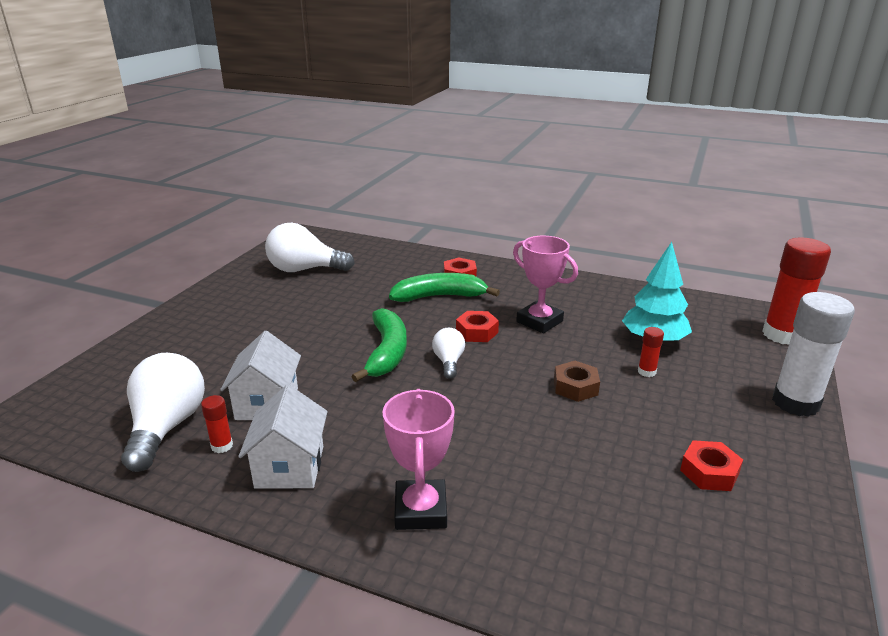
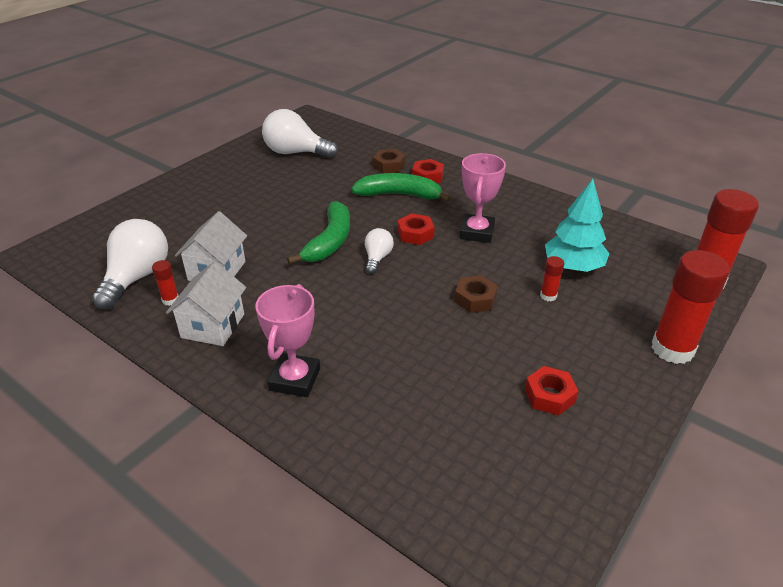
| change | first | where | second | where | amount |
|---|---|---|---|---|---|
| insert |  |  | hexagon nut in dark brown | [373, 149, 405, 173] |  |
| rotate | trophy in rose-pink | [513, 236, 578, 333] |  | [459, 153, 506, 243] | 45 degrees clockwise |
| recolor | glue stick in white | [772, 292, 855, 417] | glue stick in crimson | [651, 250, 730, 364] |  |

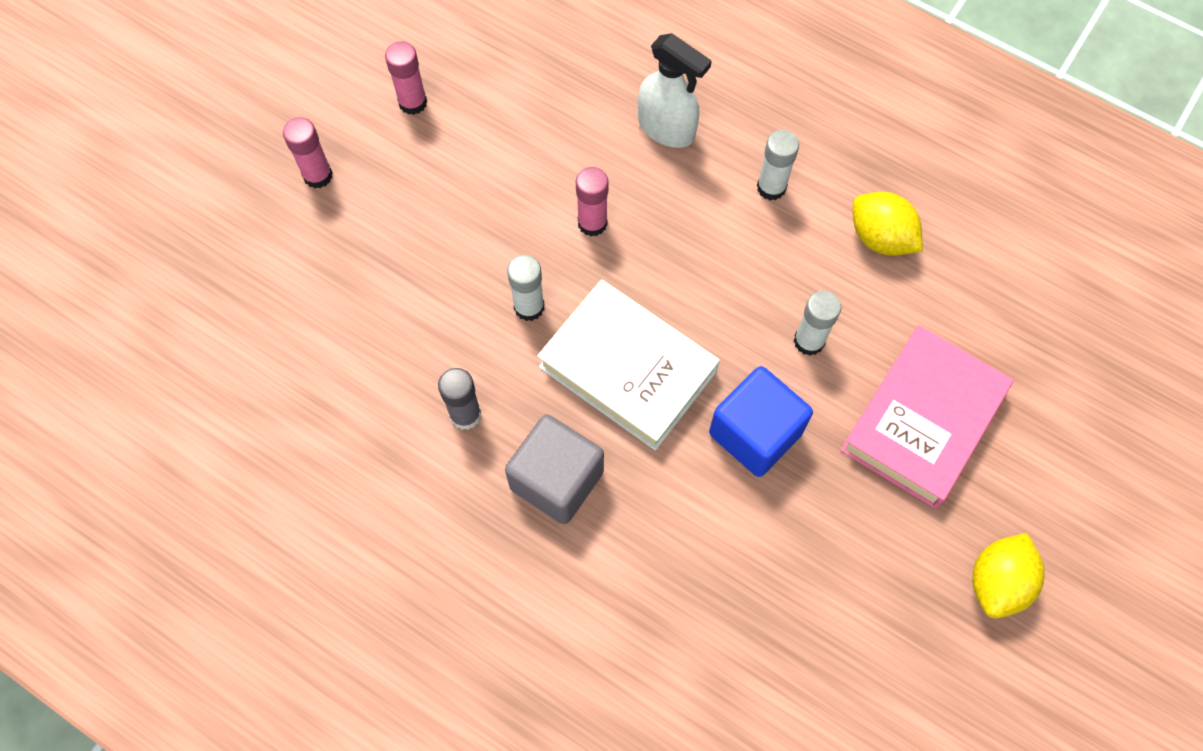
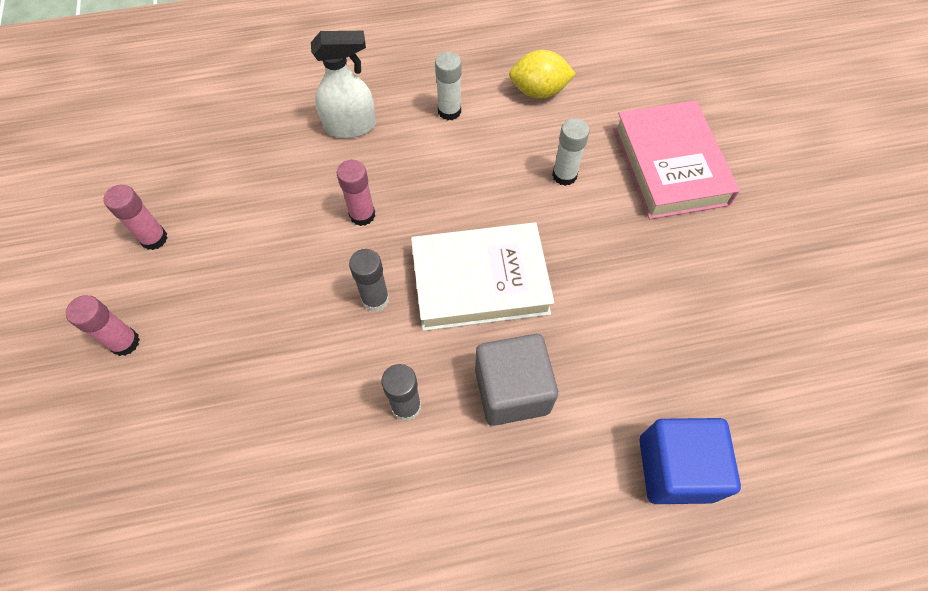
| change | first | where | second | where | amount |
|---|---|---|---|---|---|
| recolor | glue stick in white | [507, 255, 544, 321] | glue stick in grey | [349, 249, 389, 312] |  |
| move | solid cube in cobalt | [709, 366, 813, 477] |  | [639, 418, 741, 504] |  |
| delete | citrus fruit in golden | [972, 533, 1045, 618] |  |  |  |

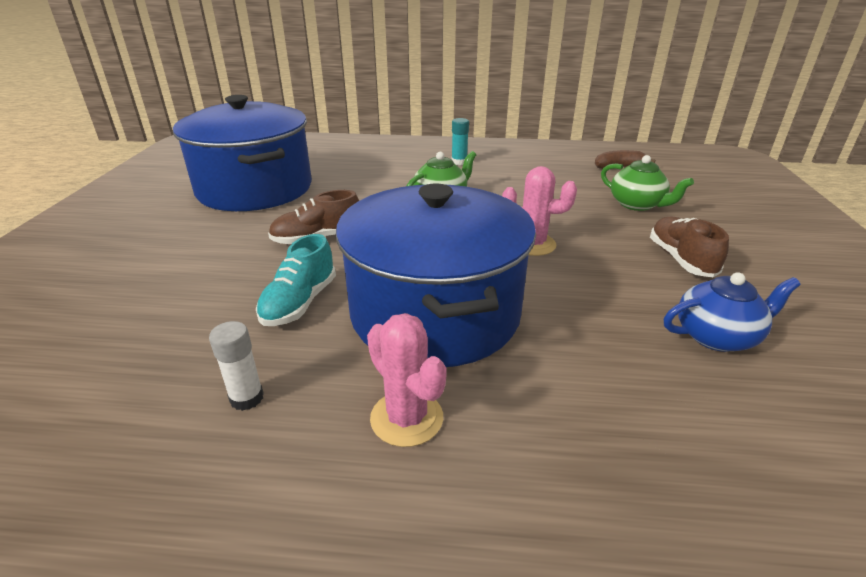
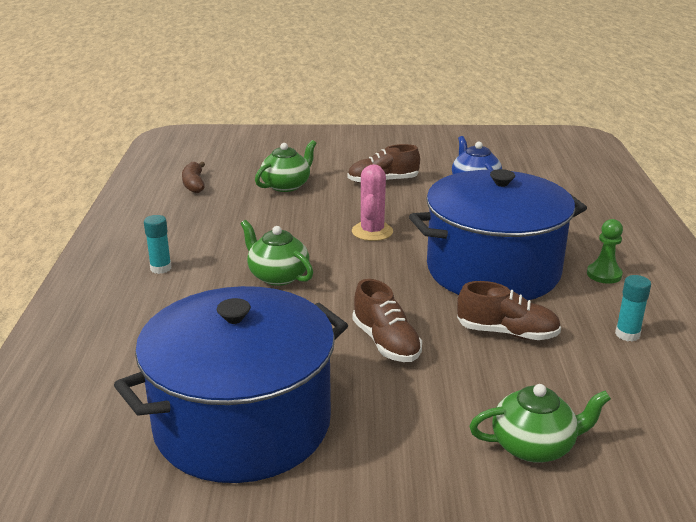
| change | first | where | second | where | amount |
|---|---|---|---|---|---|
| recolor | shoe in teal | [256, 234, 336, 326] | shoe in dark brown | [457, 281, 561, 340] |  |
| insert |  |  | china teapot in green | [469, 384, 611, 462] |  |
| replace | saguaro cactus in rose-pink | [367, 313, 447, 447] | chess pawn in green | [587, 219, 623, 284] |  |
| recolor | glue stick in white | [209, 321, 264, 411] | glue stick in teal | [615, 275, 651, 342] |  |

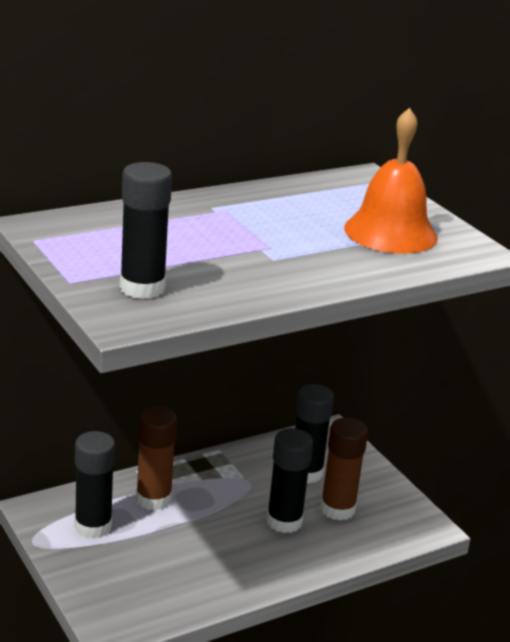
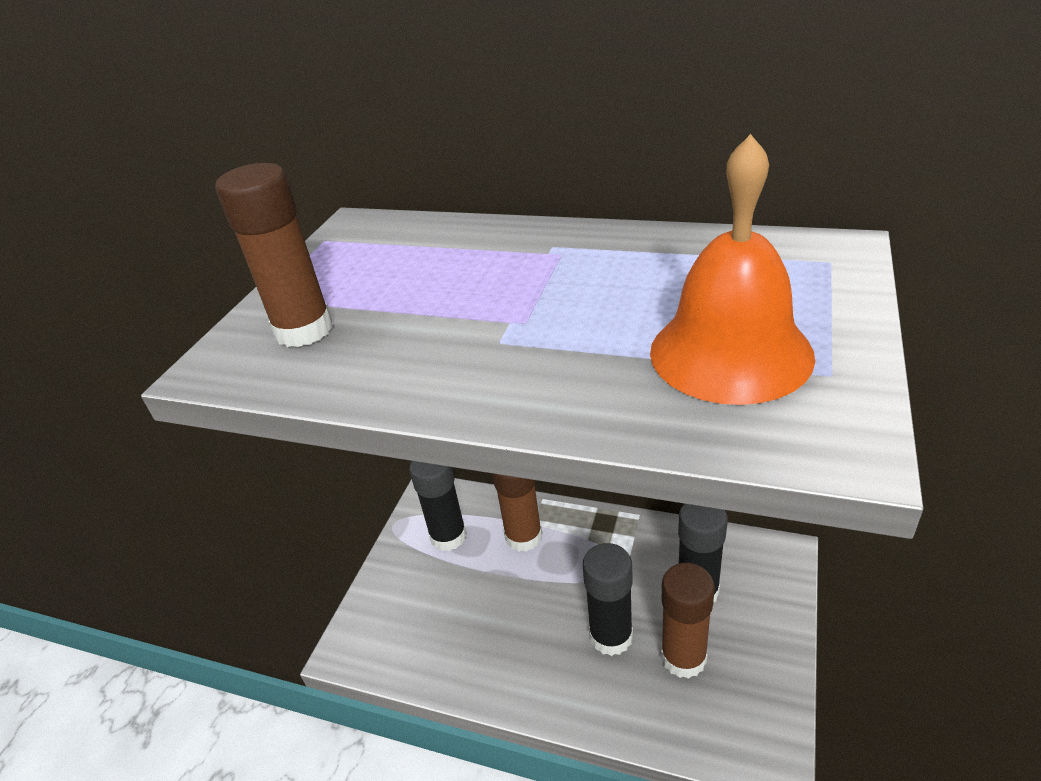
| change | first | where | second | where | amount |
|---|---|---|---|---|---|
| recolor | glue stick in black | [120, 162, 172, 299] | glue stick in dark brown | [215, 163, 333, 347] |  |

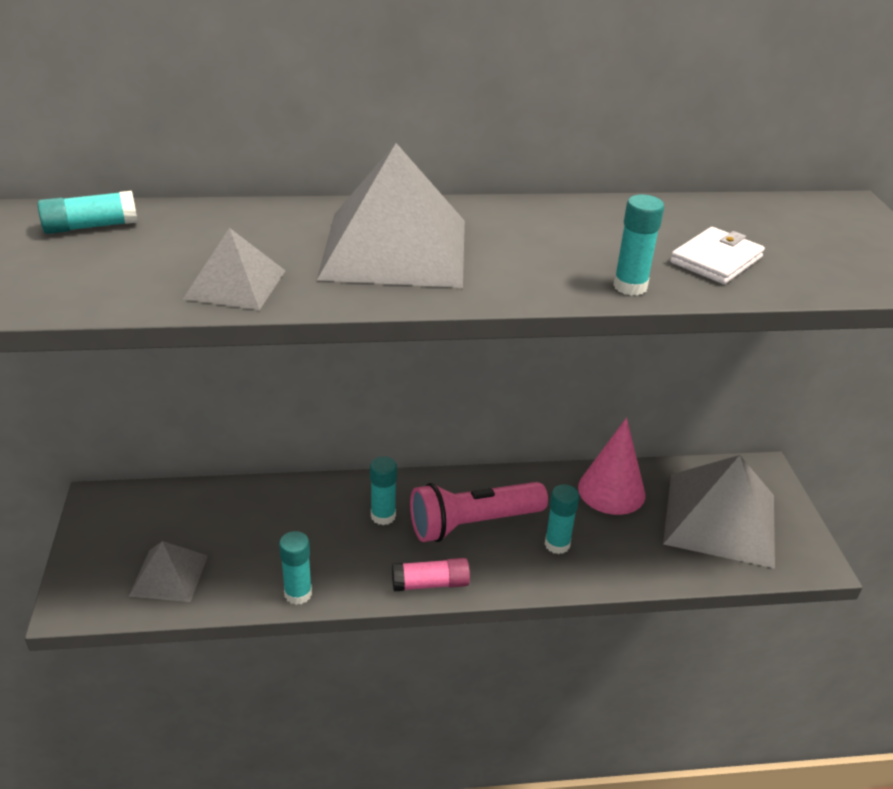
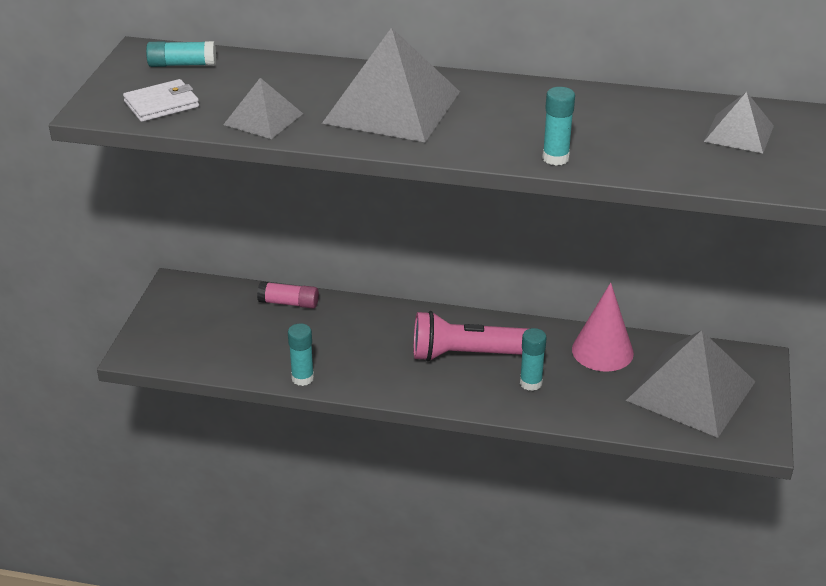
| change | first | where | second | where | amount |
|---|---|---|---|---|---|
| move | wallet in white | [670, 227, 765, 284] |  | [123, 79, 199, 122] |  |
| move | glue stick in rose-pink | [392, 558, 470, 592] |  | [257, 281, 319, 309] |  |
| move | solid pyramid in grey | [129, 541, 208, 602] |  | [704, 92, 774, 153] |  |
| delete | glue stick in teal | [370, 456, 397, 525] |  |  |  |

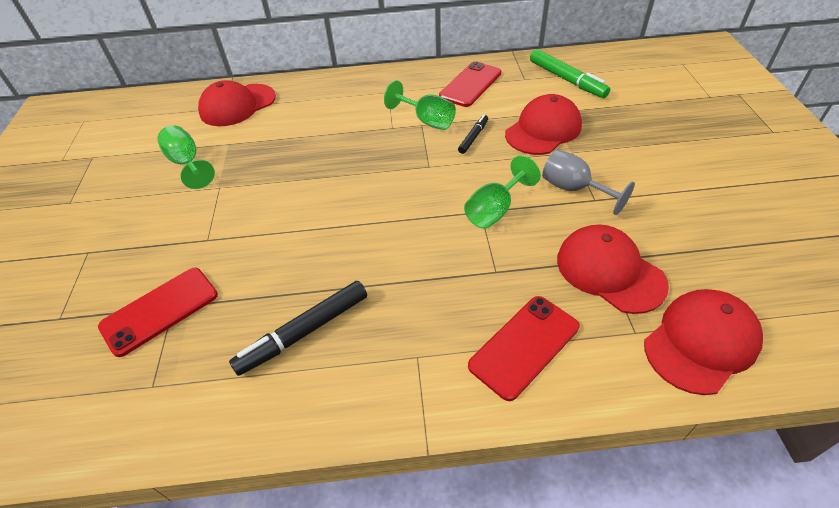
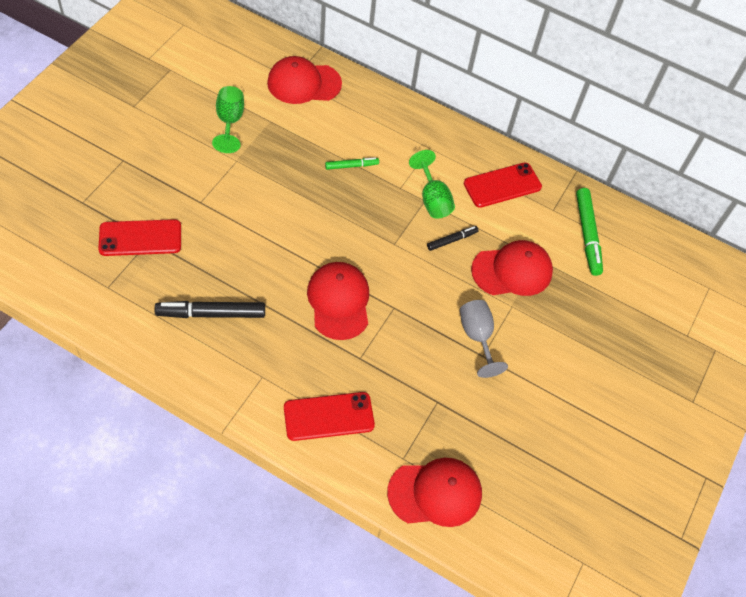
| change | first | where | second | where | amount |
|---|---|---|---|---|---|
| move | peaked cap in crimson | [557, 225, 669, 314] |  | [307, 262, 369, 340] |  |
| insert |  |  | marker pen in green | [325, 157, 379, 170] |  |
| delete | wine glass in green | [464, 155, 541, 229] |  |  |  |

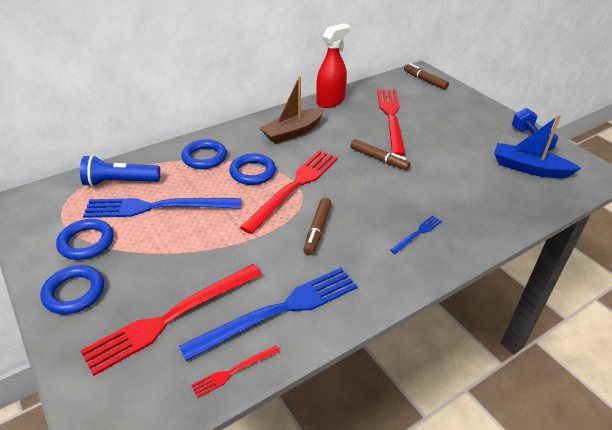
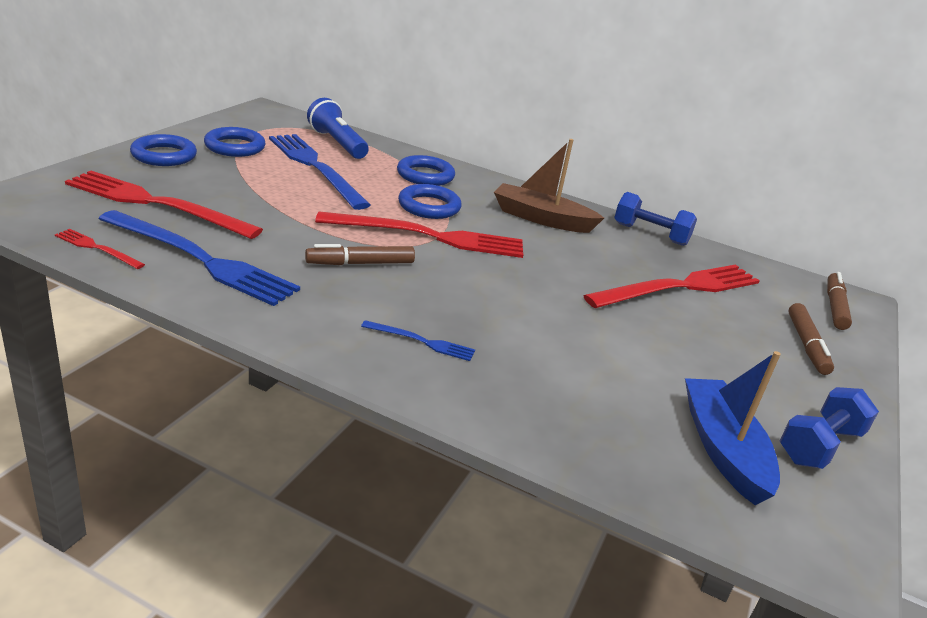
| change | first | where | second | where | amount |
|---|---|---|---|---|---|
| replace | sprayer in crimson | [316, 23, 350, 108] | hand weight in cobalt | [614, 192, 697, 246] |  |
| move | marker pen in dark brown | [350, 139, 410, 170] |  | [788, 303, 834, 375] |  |

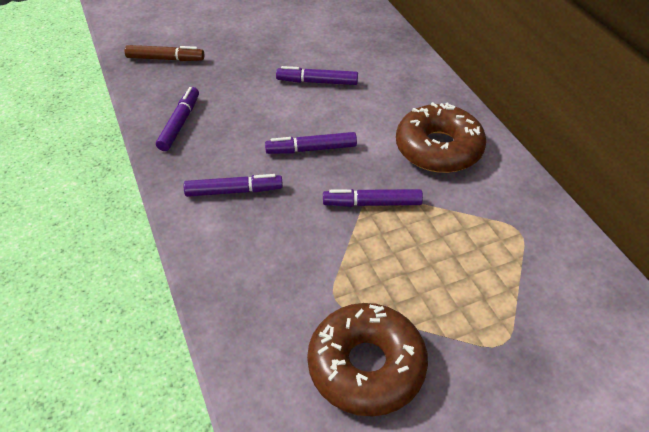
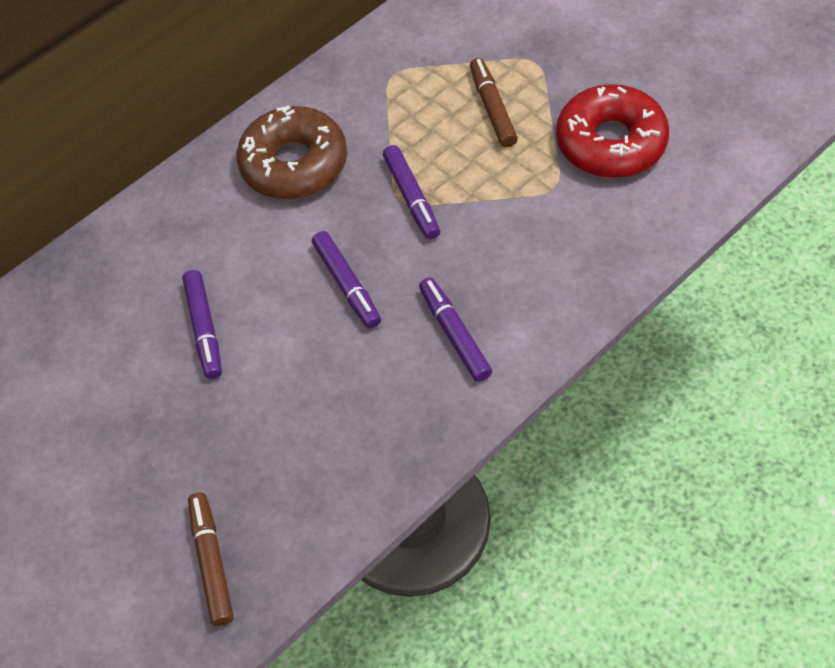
| change | first | where | second | where | amount |
|---|---|---|---|---|---|
| insert |  |  | marker pen in dark brown | [470, 58, 518, 147] |  |
| recolor | doughnut in dark brown | [307, 303, 428, 416] | doughnut in crimson | [556, 84, 669, 178] |  |
| delete | marker pen in violet | [156, 87, 199, 151] |  |  |  |

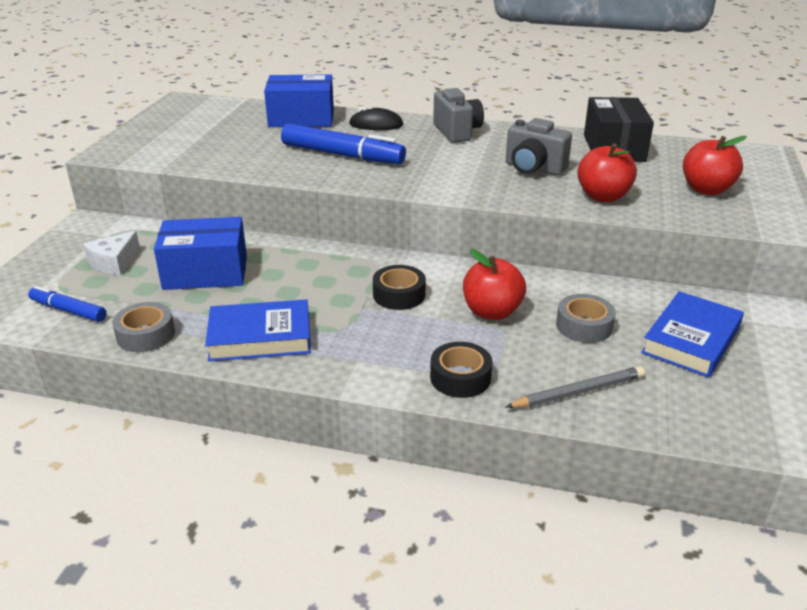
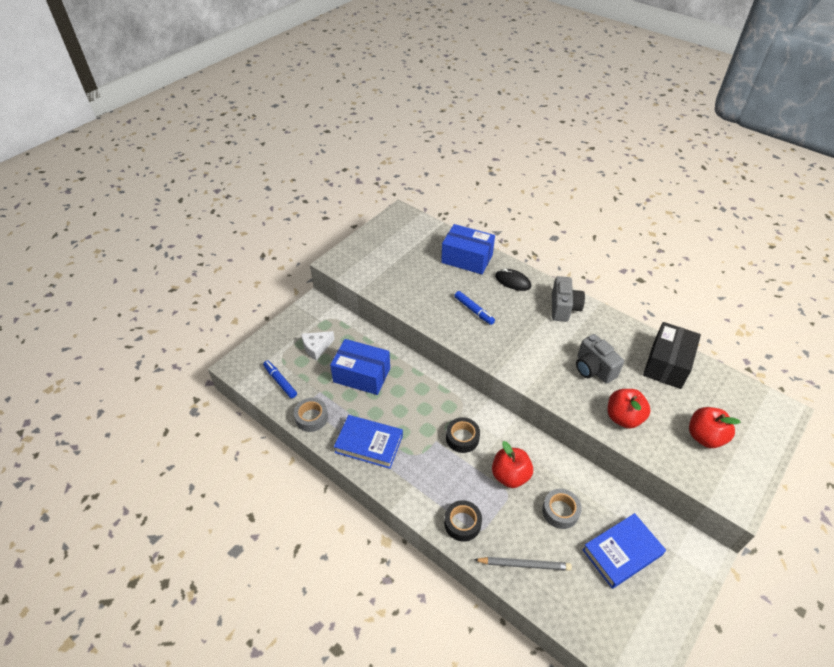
| change | first | where | second | where | amount |
|---|---|---|---|---|---|
| resize | marker pen in cobalt | [281, 124, 406, 164] |  | [454, 291, 495, 325] | x0.57 |

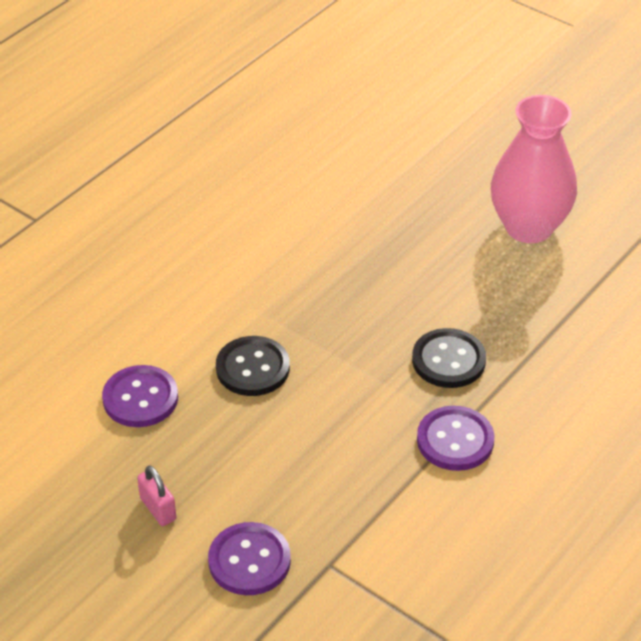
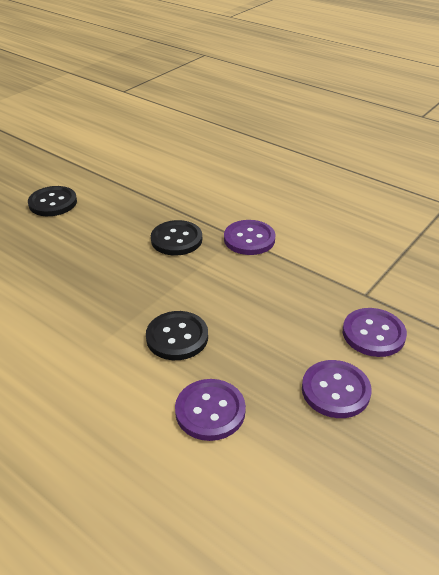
| change | first | where | second | where | amount |
|---|---|---|---|---|---|
| replace | vase in rose-pink | [491, 95, 577, 243] | button in black | [28, 186, 77, 216] |  |
| replace | padlock in rose-pink | [137, 465, 176, 526] | button in violet | [302, 360, 372, 418] |  |

